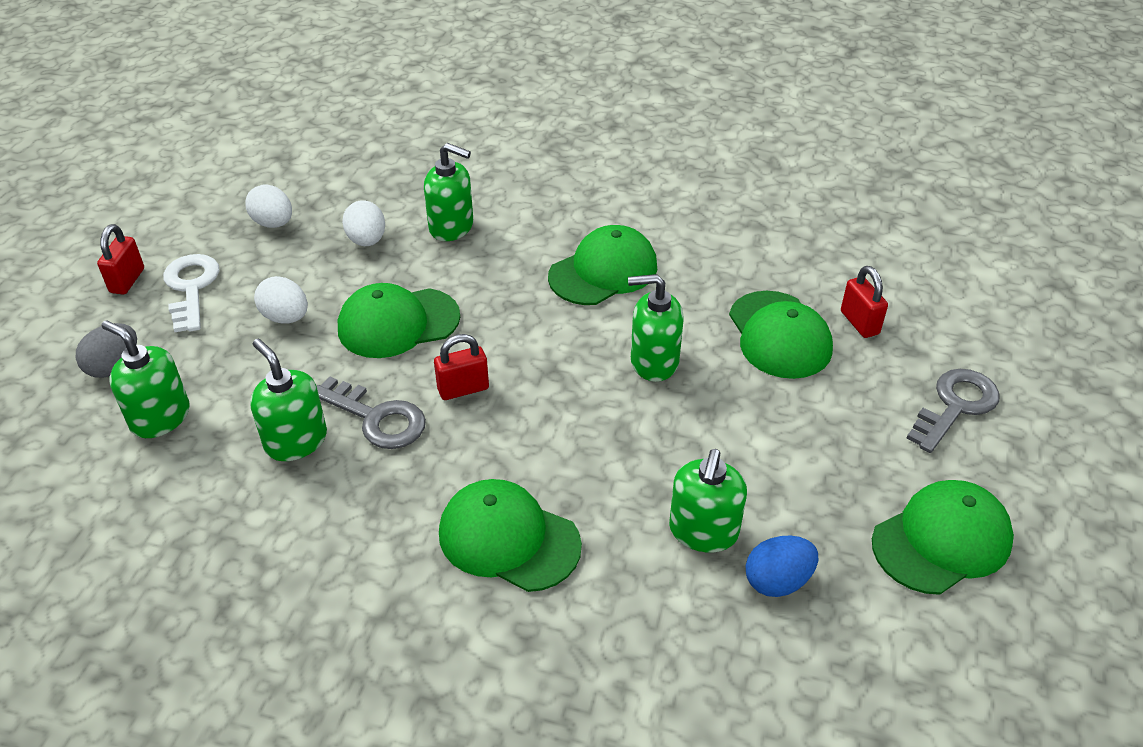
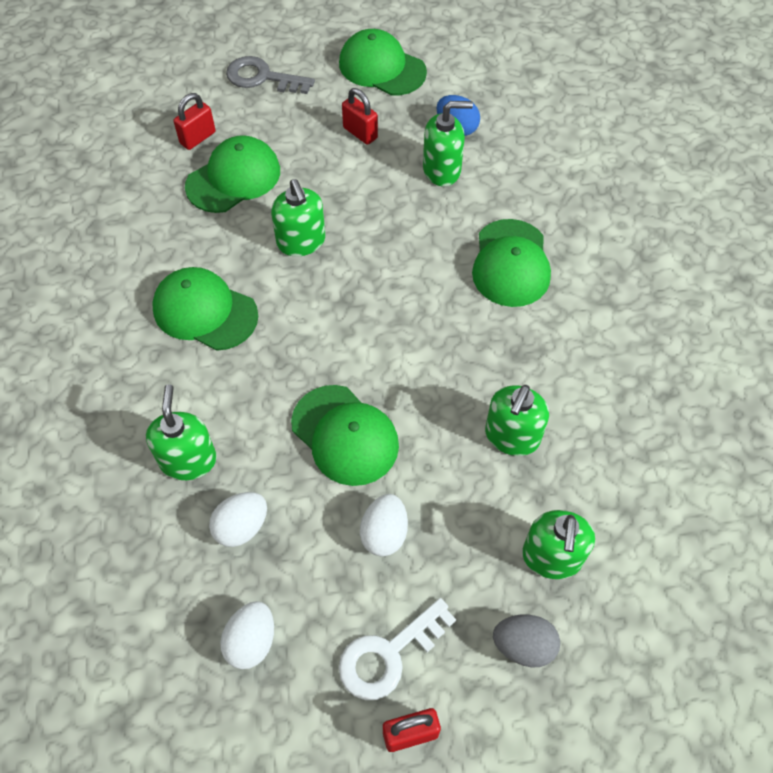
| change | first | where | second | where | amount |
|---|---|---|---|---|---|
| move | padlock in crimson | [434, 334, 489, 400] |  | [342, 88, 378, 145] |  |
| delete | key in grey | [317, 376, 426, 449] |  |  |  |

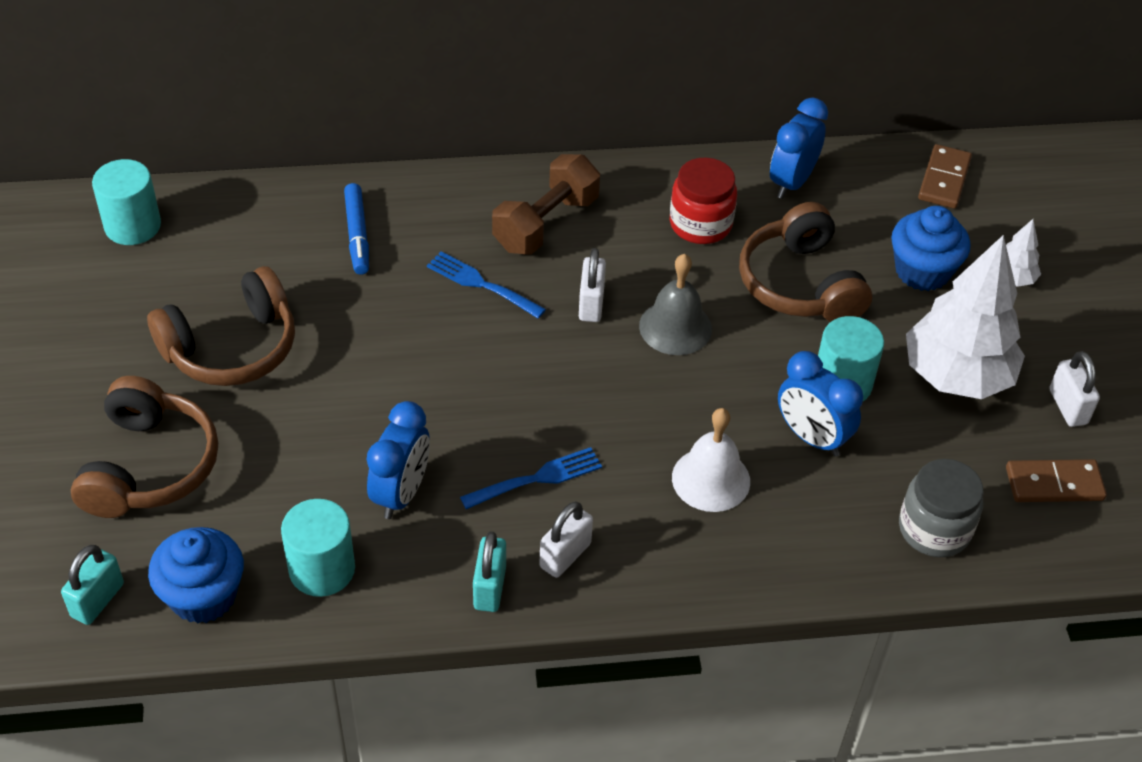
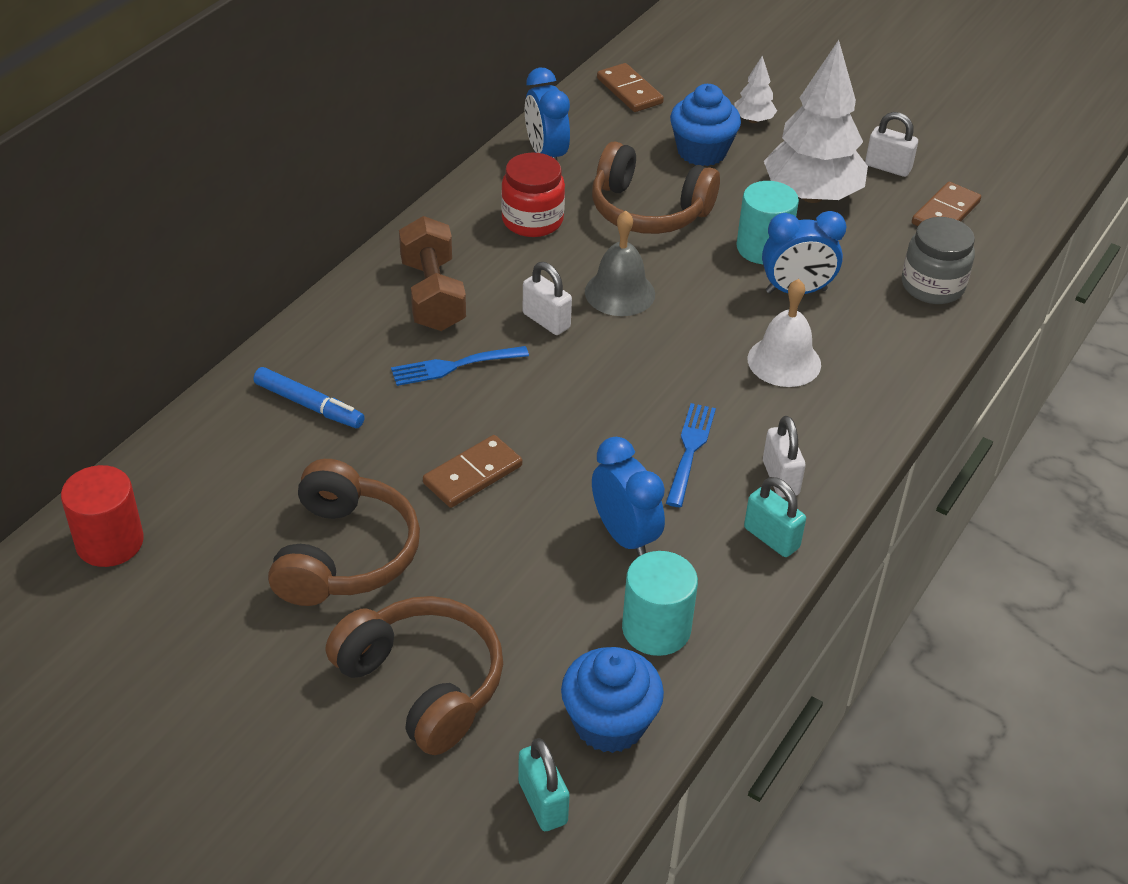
| change | first | where | second | where | amount |
|---|---|---|---|---|---|
| recolor | solid cylinder in teal | [92, 159, 161, 245] | solid cylinder in crimson | [61, 465, 144, 567] |  |
| insert |  |  | domino piece in dark brown | [423, 435, 522, 508] |  |

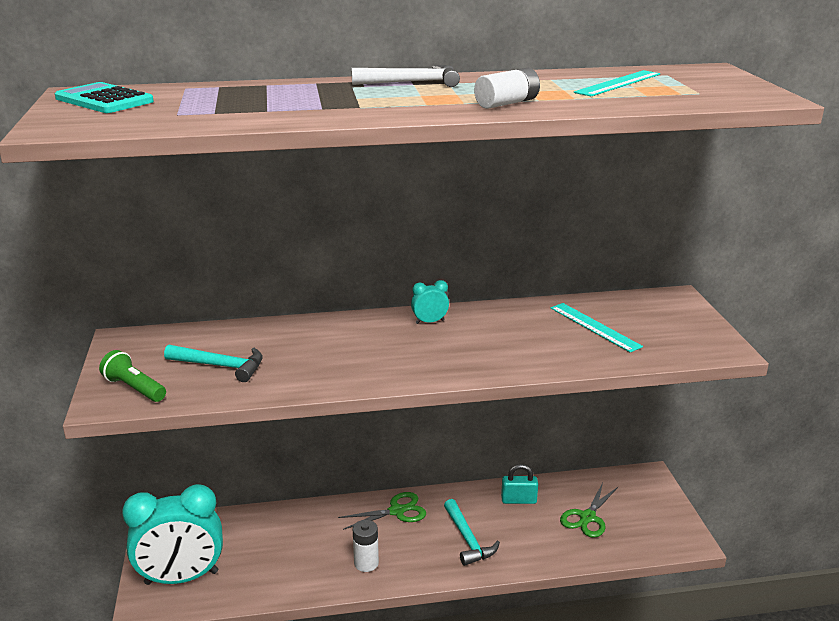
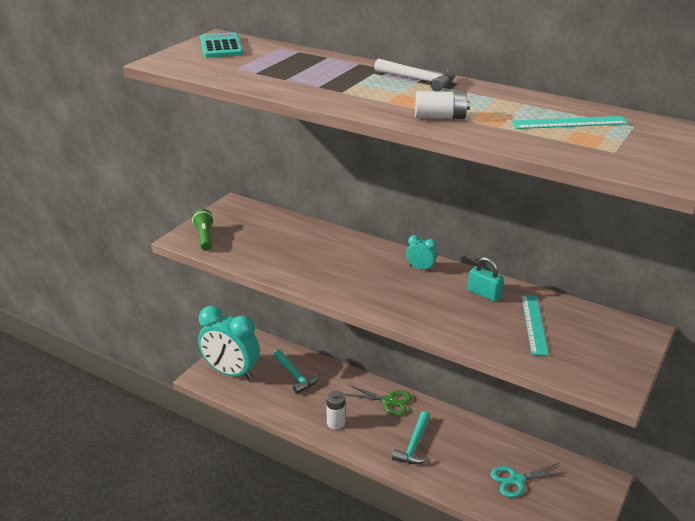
| change | first | where | second | where | amount |
|---|---|---|---|---|---|
| move | claw hammer in teal | [164, 344, 263, 382] |  | [273, 350, 319, 394] |  |
| move | padlock in teal | [501, 464, 538, 504] |  | [468, 257, 504, 302] |  |
| recolor | shears in green | [560, 483, 618, 538] | shears in teal | [491, 463, 567, 498] |  |

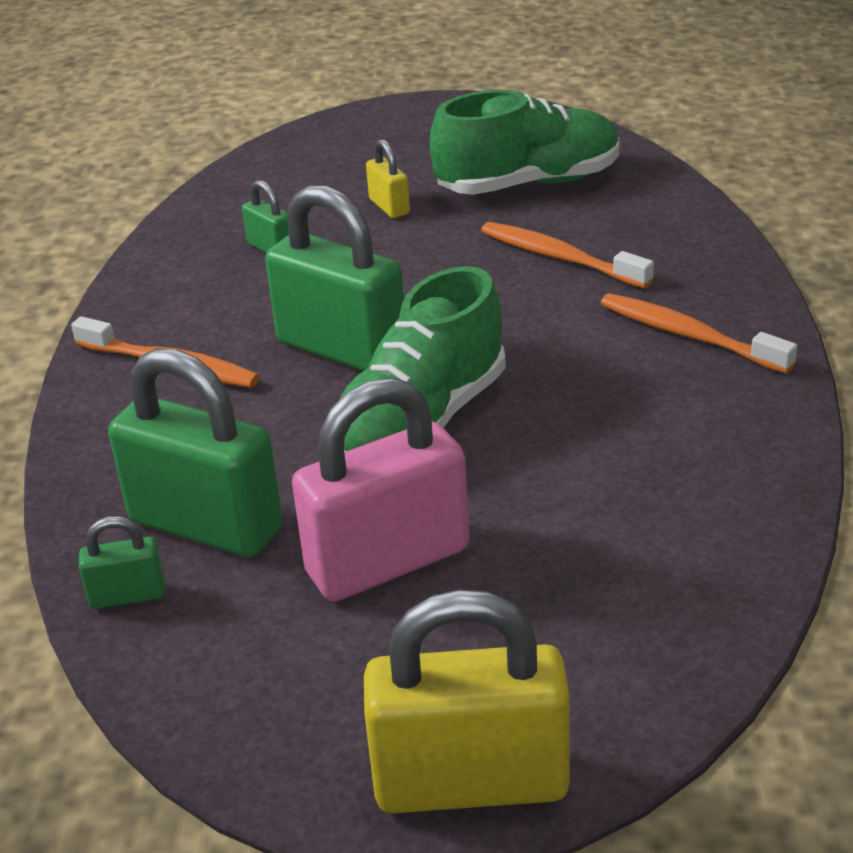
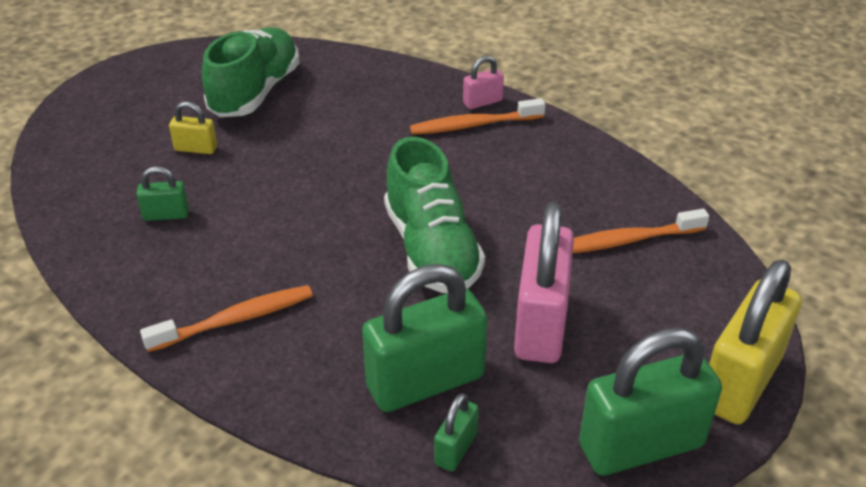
| change | first | where | second | where | amount |
|---|---|---|---|---|---|
| insert |  |  | padlock in rose-pink | [463, 56, 504, 109] |  |
| move | dental brush in bright orange | [481, 222, 654, 288] |  | [573, 209, 709, 253] |  |
| move | padlock in green | [265, 185, 404, 371] |  | [579, 327, 722, 476] |  |

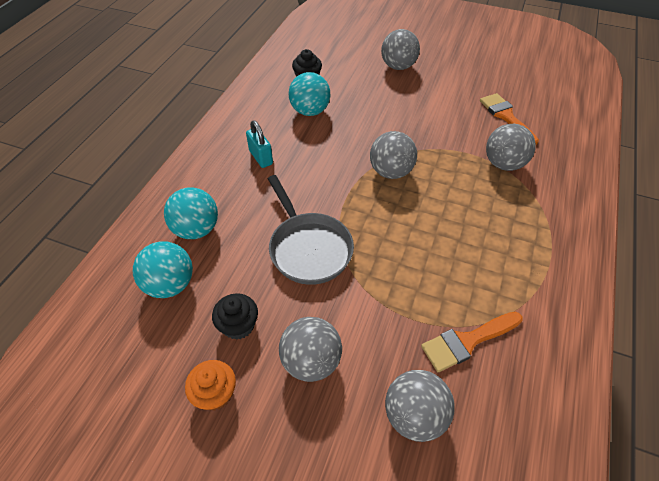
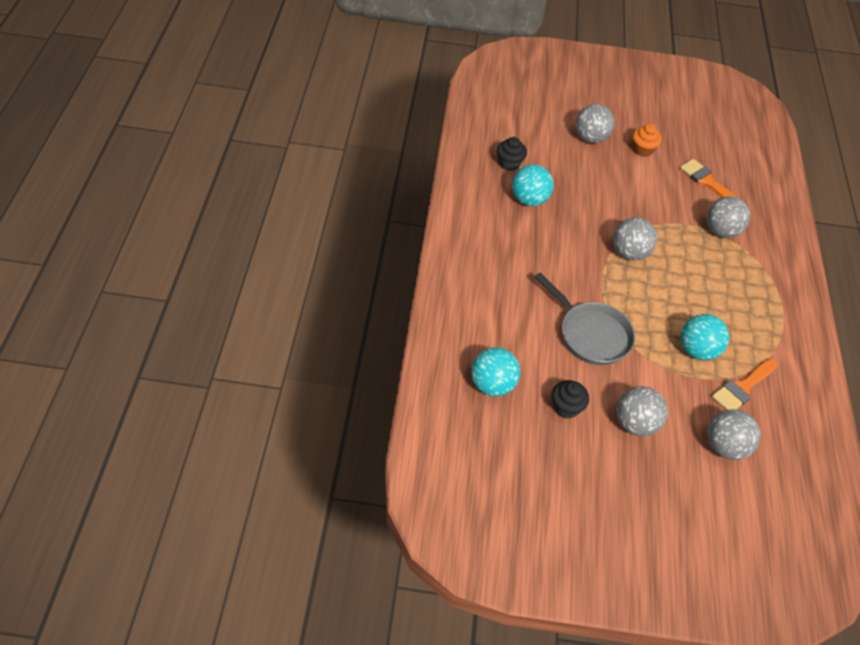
| change | first | where | second | where | amount |
|---|---|---|---|---|---|
| move | cupcake in bright orange | [185, 360, 236, 411] |  | [632, 124, 662, 157] |  |
| move | sphere in teal | [164, 187, 218, 239] |  | [681, 314, 729, 361] |  |
| delete | padlock in teal | [246, 120, 273, 168] |  |  |  |

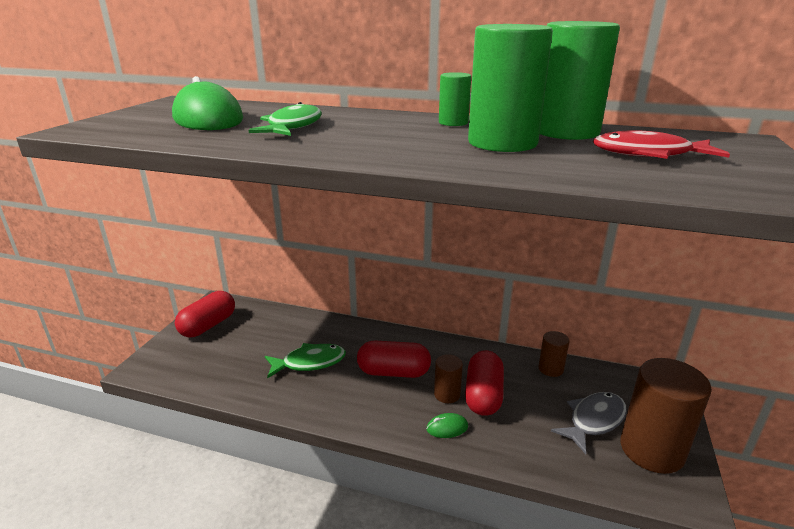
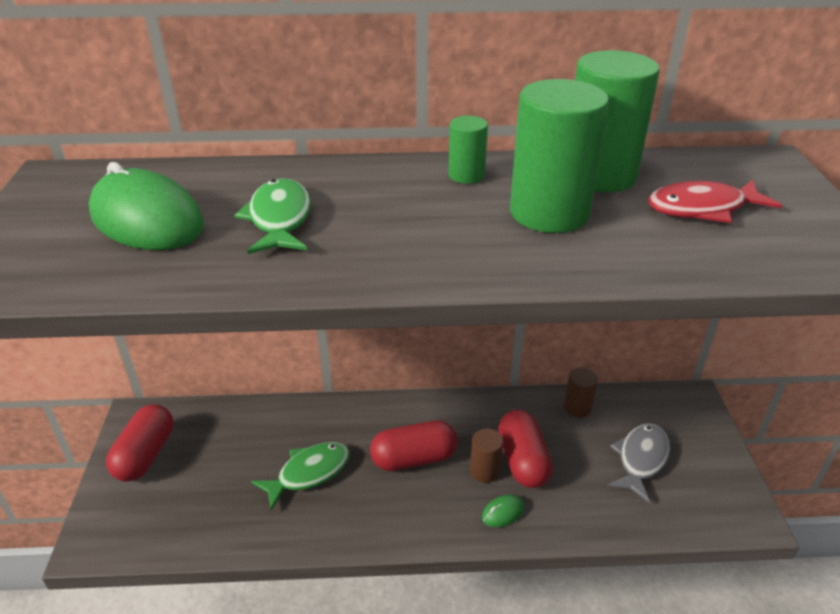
| change | first | where | second | where | amount |
|---|---|---|---|---|---|
| delete | solid cylinder in dark brown | [620, 358, 712, 474] |  |  |  |

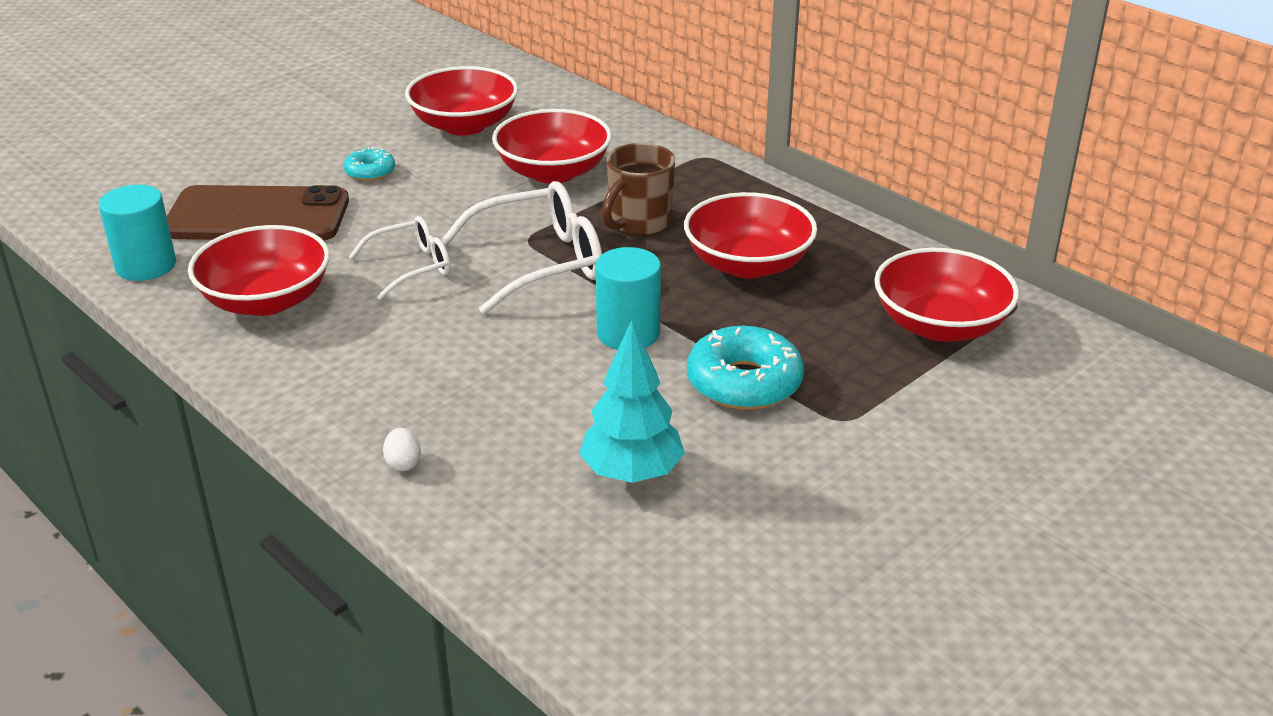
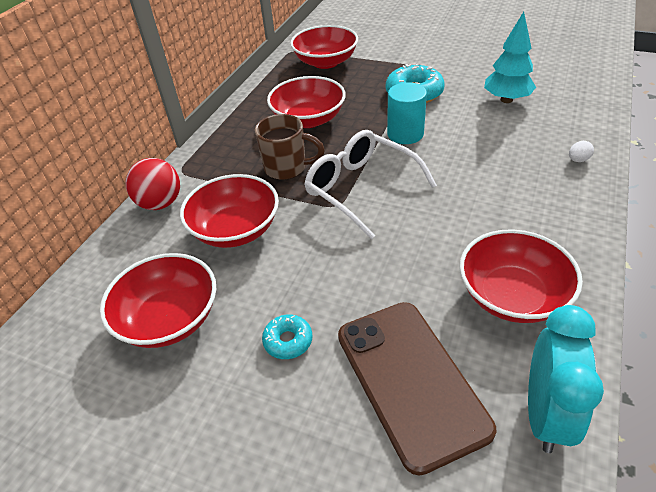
| change | first | where | second | where | amount |
|---|---|---|---|---|---|
| insert |  |  | sphere in crimson | [125, 158, 180, 210] |  |
| replace | solid cylinder in teal | [99, 185, 176, 281] | bedside clock in teal | [528, 305, 604, 453] |  |
| delete | spectacles in white | [349, 216, 451, 300] |  |  |  |

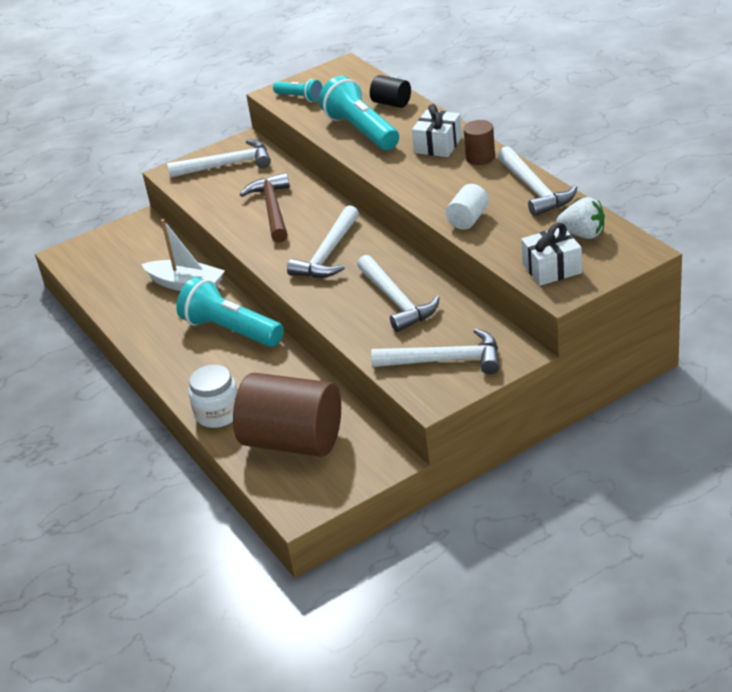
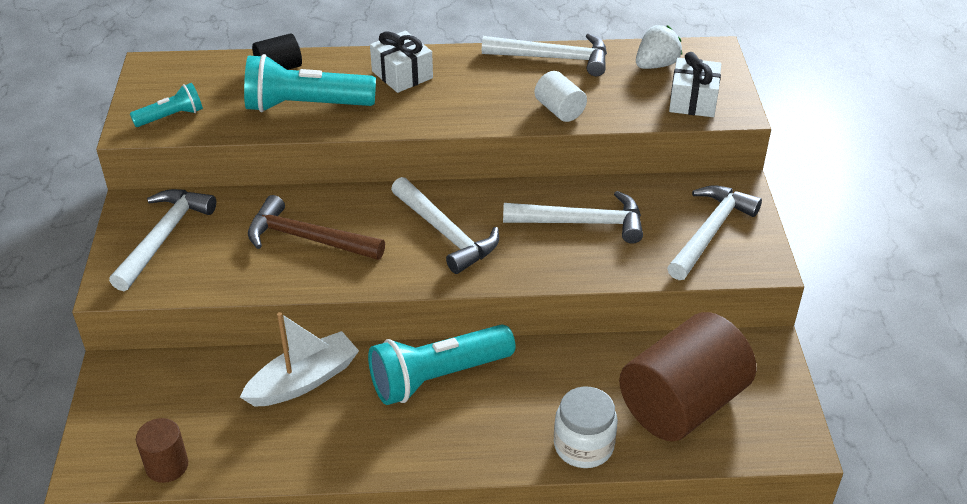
| change | first | where | second | where | amount |
|---|---|---|---|---|---|
| move | solid cylinder in dark brown | [463, 120, 495, 165] |  | [136, 418, 188, 483] |  |

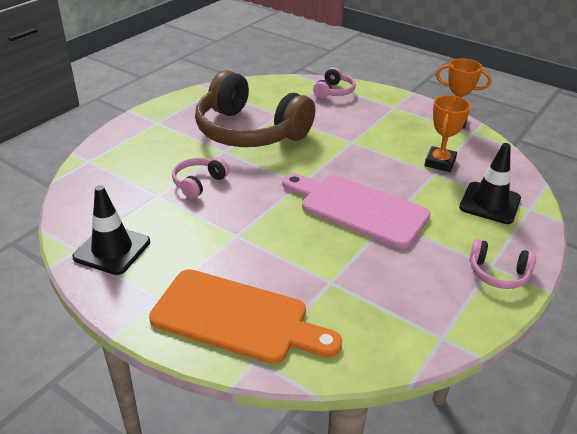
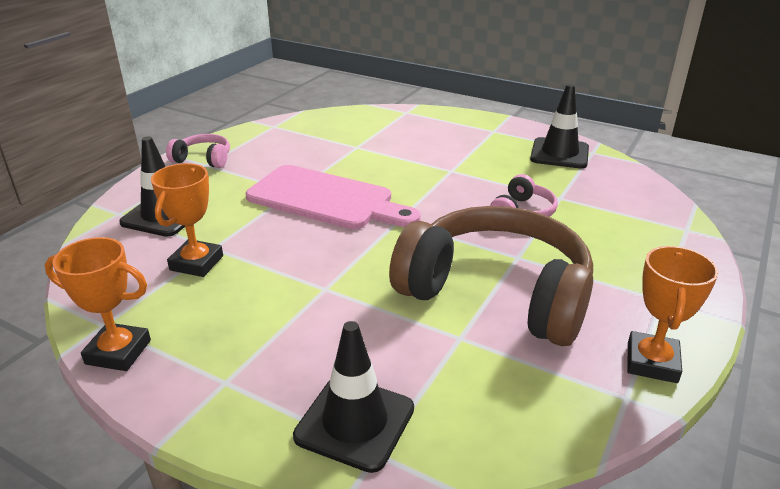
| change | first | where | second | where | amount |
|---|---|---|---|---|---|
| replace | headset in rose-pink | [313, 67, 356, 98] | safety cone in black | [293, 321, 414, 473] |  |
| insert |  |  | trophy in bright orange | [627, 246, 718, 383] |  |
| delete | bread board in bright orange | [149, 269, 342, 364] |  |  |  |

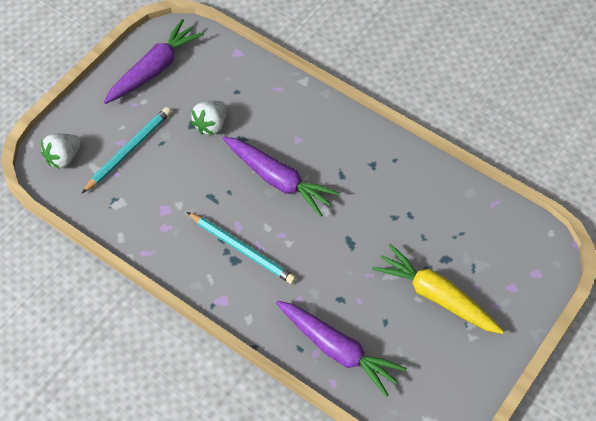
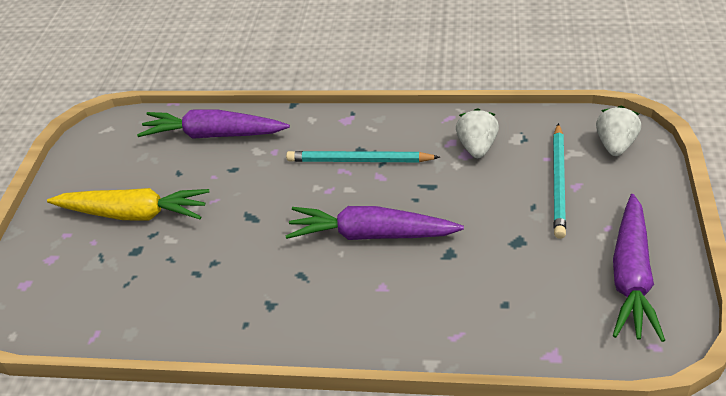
| change | first | where | second | where | amount |
|---|---|---|---|---|---|
| move | berry in white | [191, 101, 226, 135] |  | [456, 108, 499, 158] |  |

